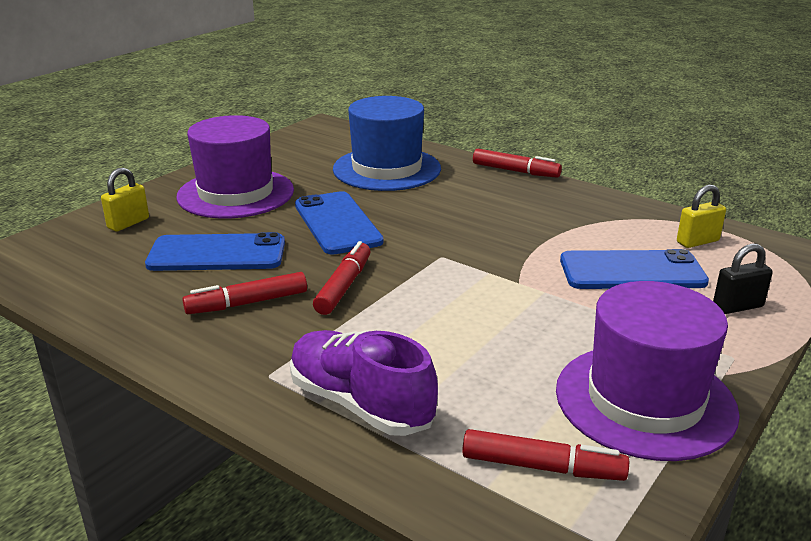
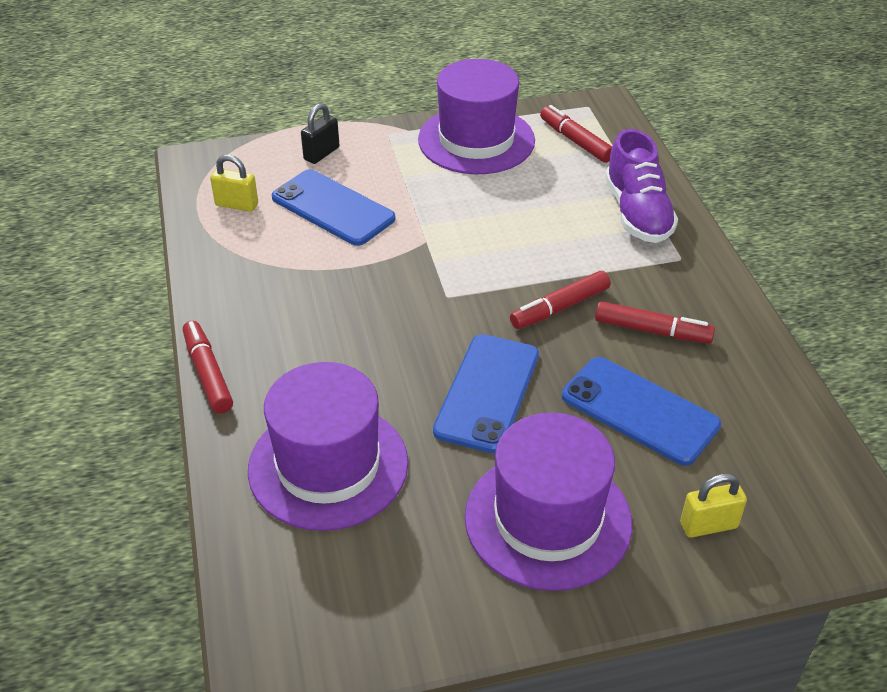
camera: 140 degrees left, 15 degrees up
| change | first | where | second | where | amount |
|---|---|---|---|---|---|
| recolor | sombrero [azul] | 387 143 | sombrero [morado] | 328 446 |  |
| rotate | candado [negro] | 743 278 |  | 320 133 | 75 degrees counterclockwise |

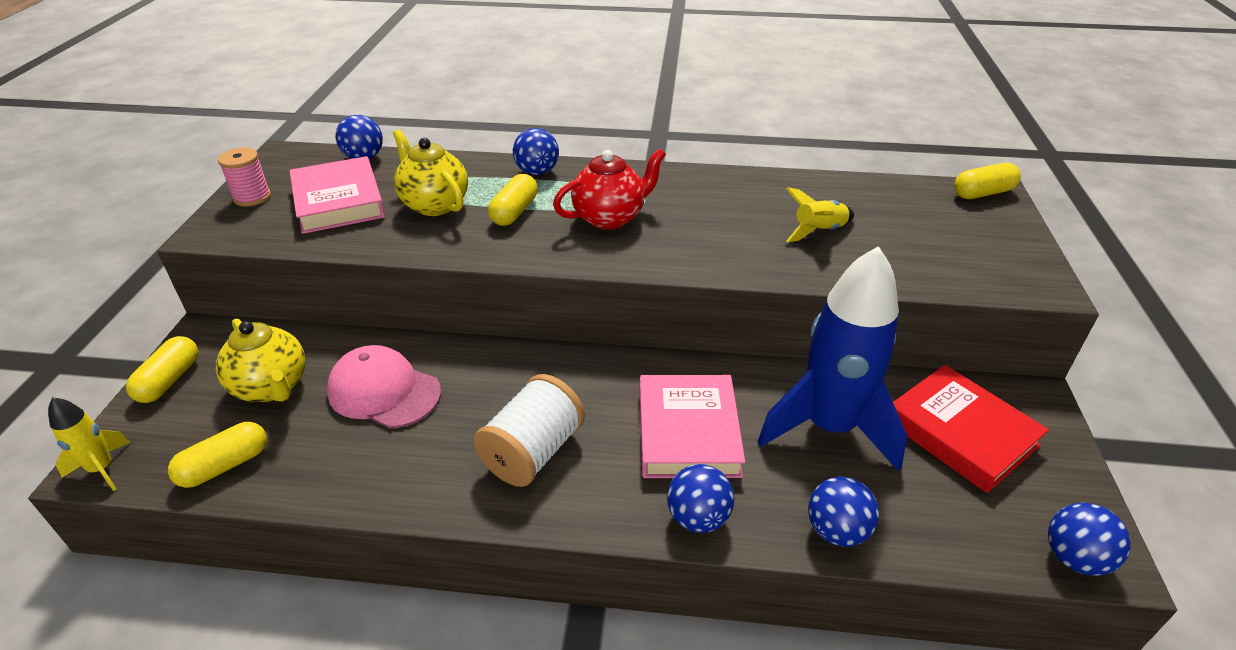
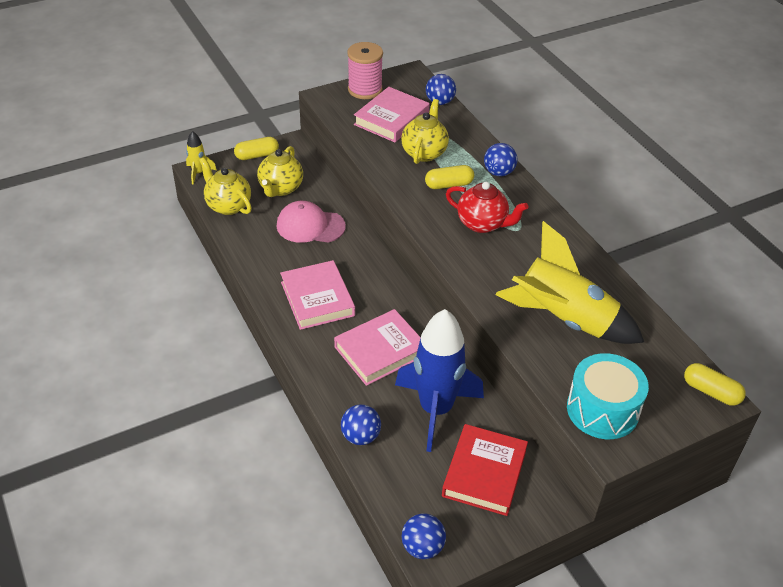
camera: 55 degrees right, 5 degrees up
| change | first | where | second | where | amount |
|---|---|---|---|---|---|
| replace | cápsula [amarillo] | 217 455 | tetera [amarillo] | 225 186 |  |
| rotate | gorra [rosa] | 384 386 |  | 311 222 | 75 degrees counterclockwise |
| replace | carrete [blanco] | 529 430 | libro [rosa] | 317 295 |  |
| resize | carrete [rosa] | 244 176 |  | 365 70 | x1.54 |
| resize | cohete [amarillo] | 820 214 |  | 570 282 | x2.24 |
| insert |  |  | tambor [turquesa] | 608 396 |  |
| delete | pelota [azul] | 701 498 |  |  |  |

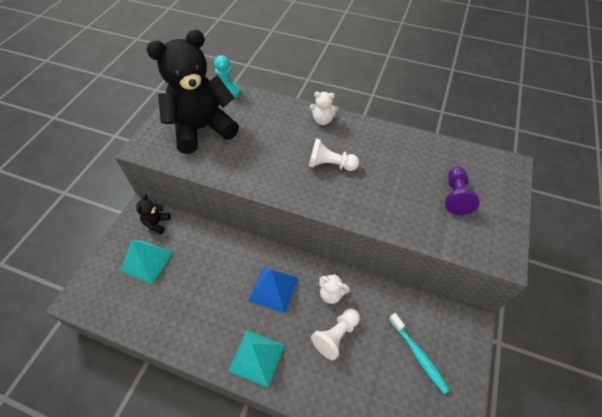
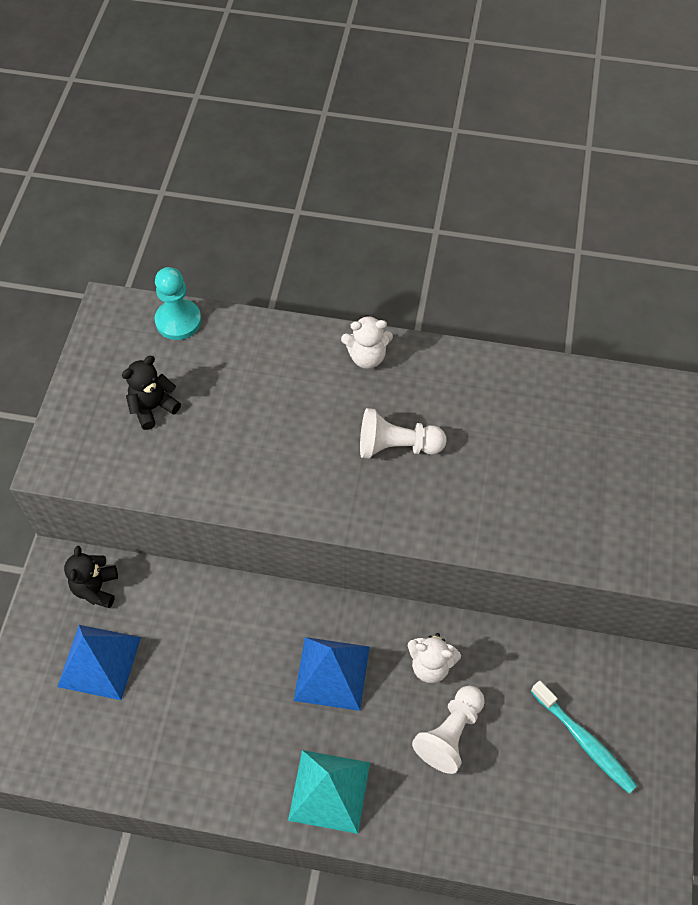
camera: 10 degrees left, 5 degrees up
| change | first | where | second | where | amount |
|---|---|---|---|---|---|
| recolor | pirámide [turquesa] | 146 262 | pirámide [azul] | 99 662 |  |
| resize | osito [negro] | 192 92 |  | 151 393 | x0.40 |
| delete | peón [morado] | 462 191 |  |  |  |

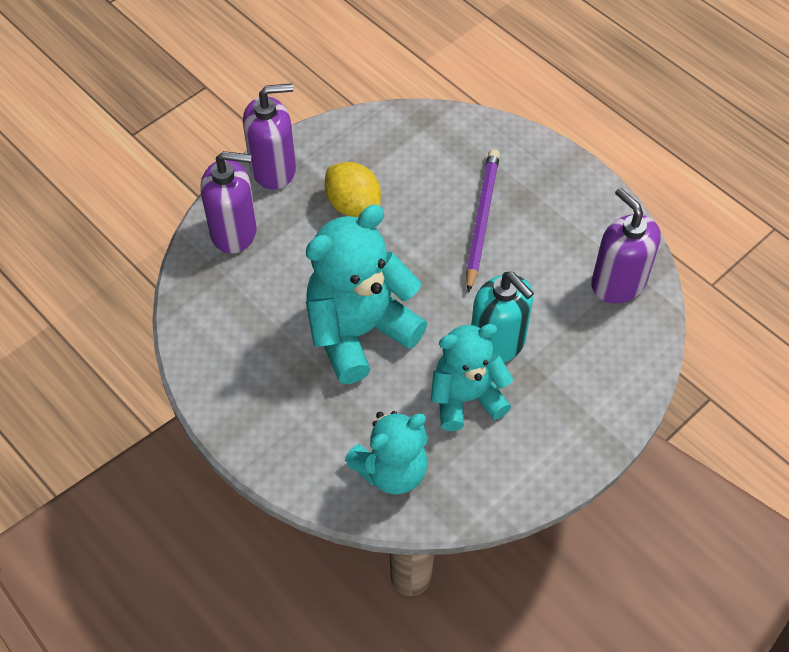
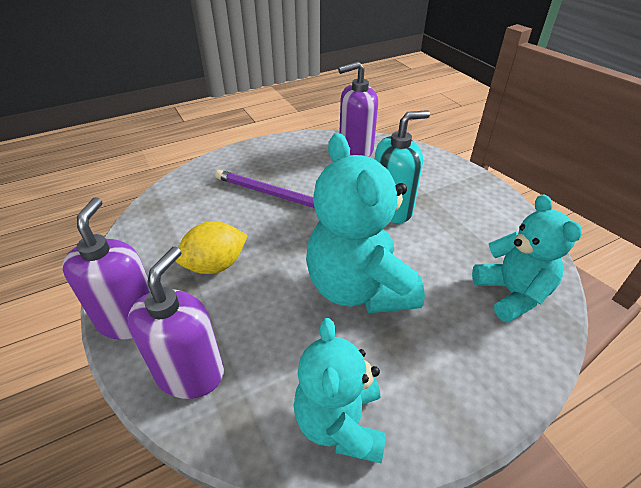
camera: 75 degrees left, 15 degrees down
| change | first | where | second | where | amount |
|---|---|---|---|---|---|
| move | osito [turquesa] | 472 377 |  | 340 390 |  |

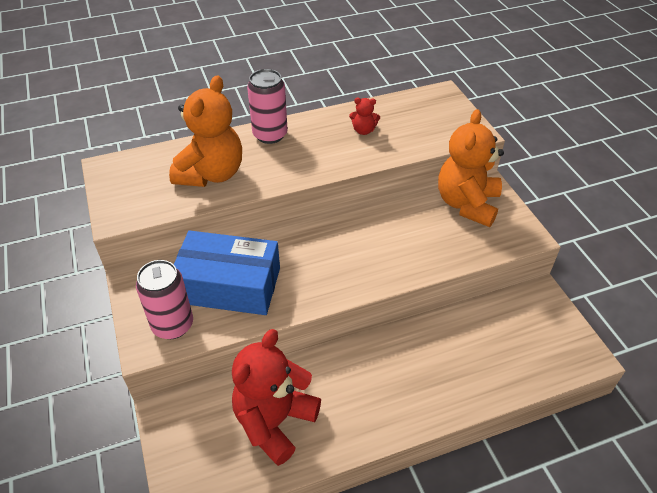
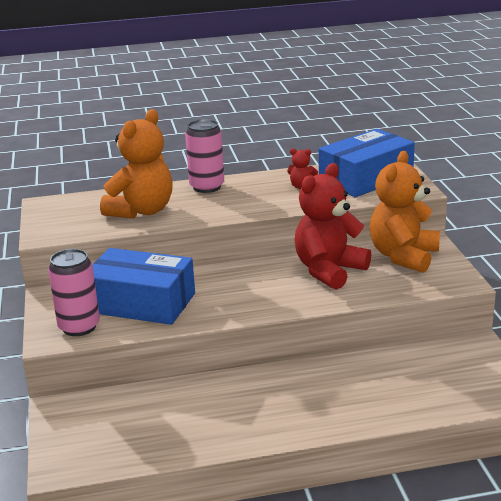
camera: 10 degrees right, 20 degrees down
| change | first | where | second | where | amount |
|---|---|---|---|---|---|
| move | osito [rojo] | 276 397 |  | 333 226 |  |
| insert |  |  | caja [azul] | 367 163 |  |

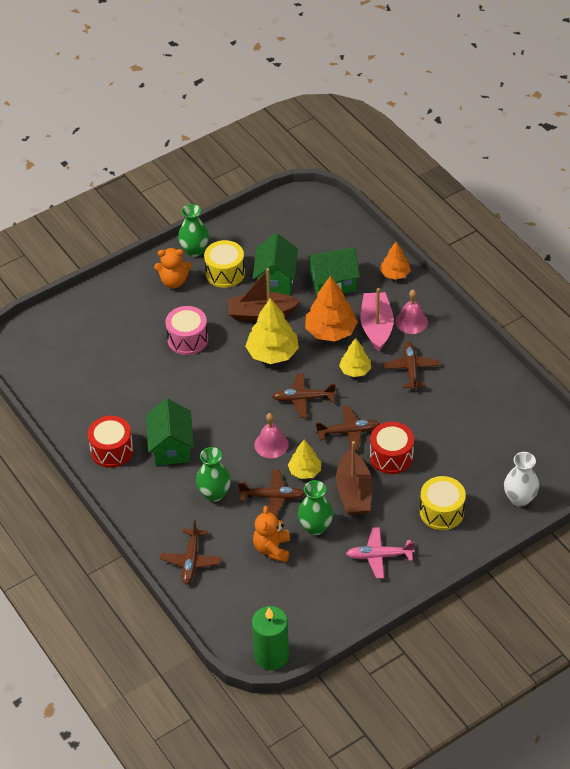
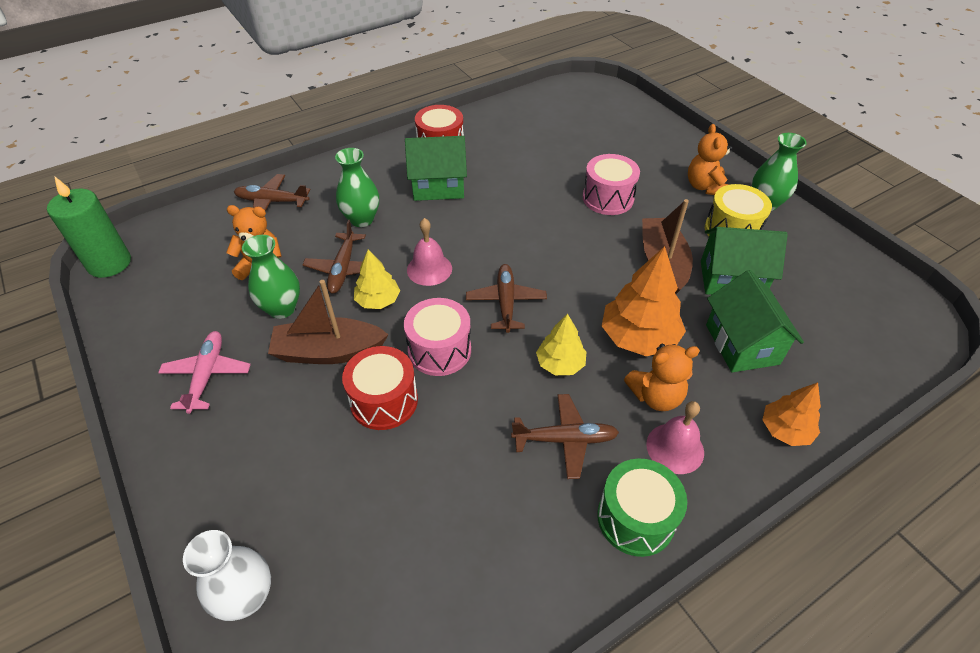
camera: 90 degrees right, 0 degrees up
| change | first | where | second | where | amount |
|---|---|---|---|---|---|
| replace | avión [marrón] | 348 428 | tambor [rosa] | 437 337 |  |
| insert |  |  | tambor [verde] | 642 507 |  |
| replace | barco [rosa] | 377 319 | osito [naranja] | 662 377 |  |
| delete | árbol [amarillo] | 272 331 |  |  |  |
| delete | tambor [amarillo] | 443 503 |  |  |  |

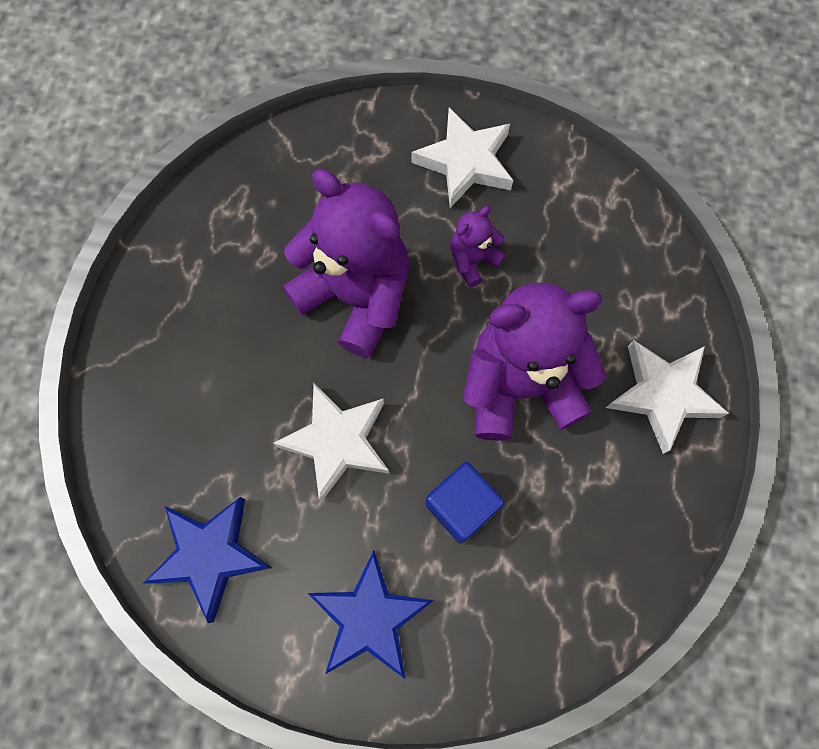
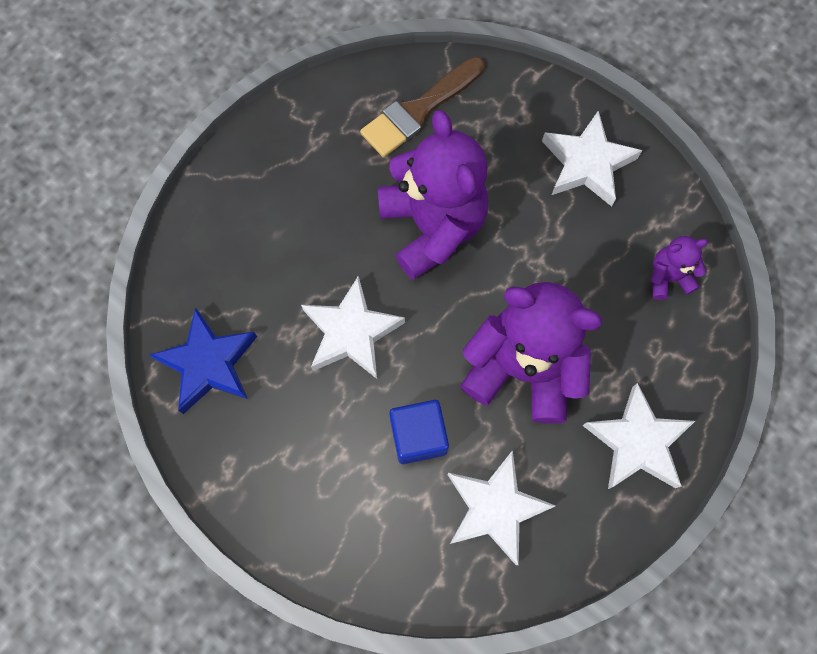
camera: 30 degrees right, 0 degrees up
| change | first | where | second | where | amount |
|---|---|---|---|---|---|
| insert |  |  | pincel [marrón] | 422 107 |  |
| insert |  |  | estrella [blanco] | 501 507 |  |
| move | osito [morado] | 478 247 |  | 679 268 |  |
| delete | estrella [azul] | 371 614 |  |  |  |

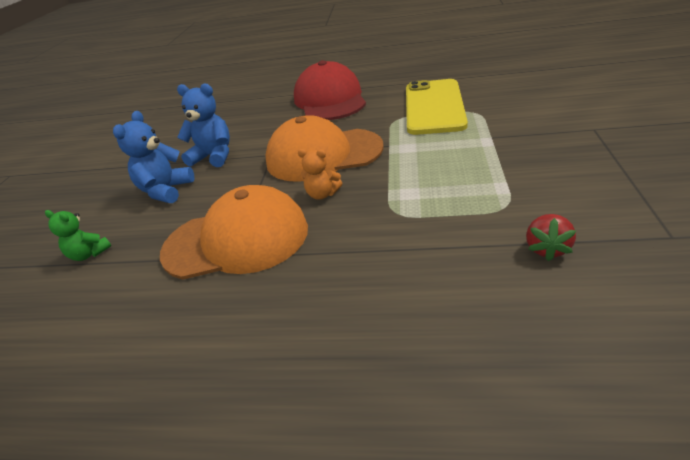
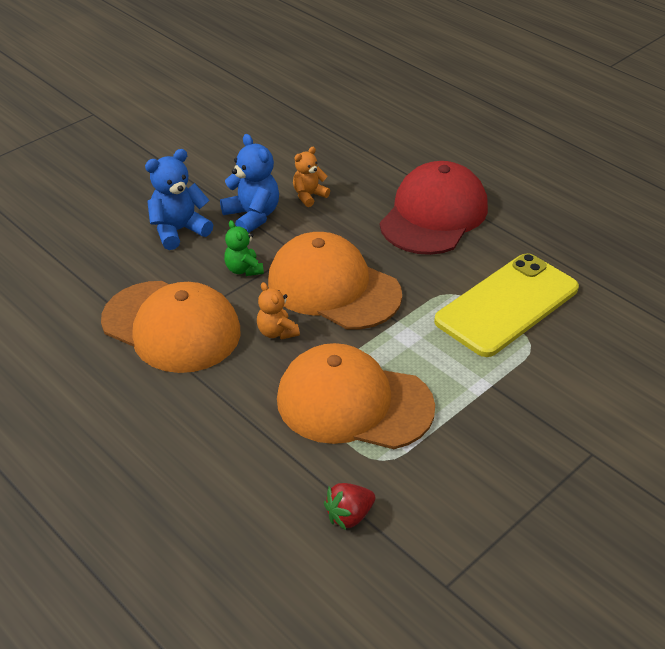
camera: 35 degrees right, 5 degrees up
| change | first | where | second | where | amount |
|---|---|---|---|---|---|
| move | osito [verde] | 78 235 |  | 244 248 |  |
| insert |  |  | gorra [naranja] | 356 396 |  |
| insert |  |  | osito [naranja] | 311 177 |  |

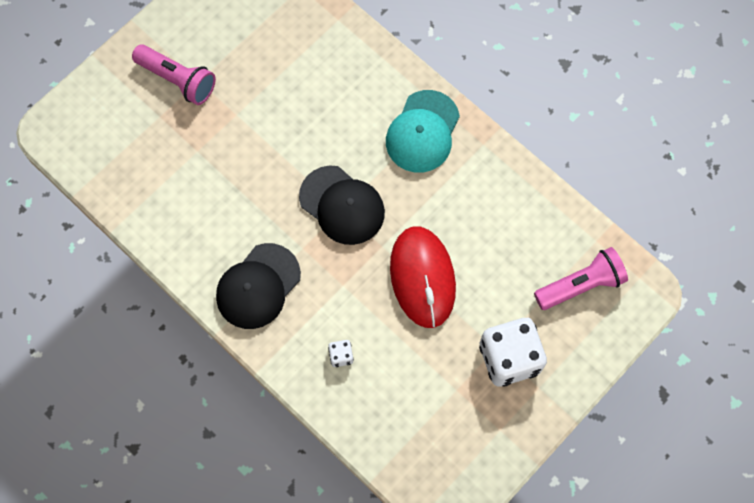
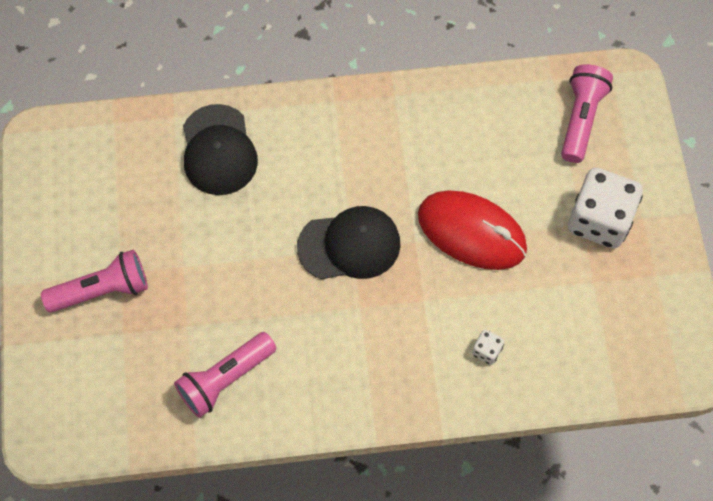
camera: 50 degrees left, 5 degrees down
| change | first | where | second | where | amount |
|---|---|---|---|---|---|
| insert |  |  | lámpara de mano [rosa] | 225 375 |  |
| move | gorra [negro] | 258 286 |  | 220 149 |  |
| delete | gorra [turquesa] | 423 131 |  |  |  |

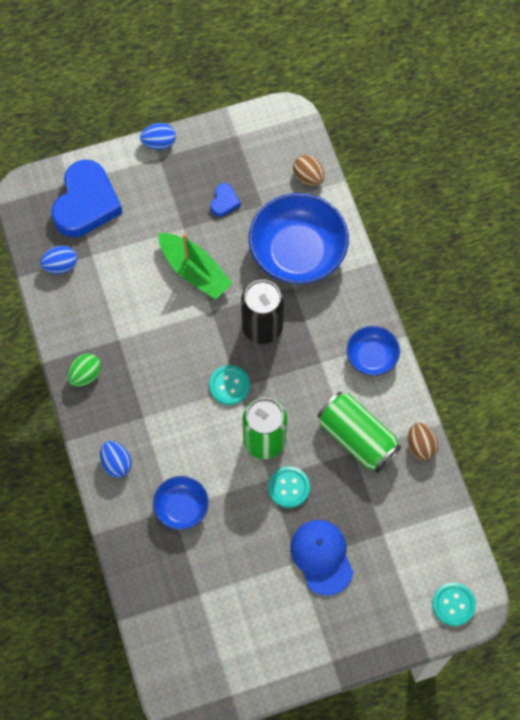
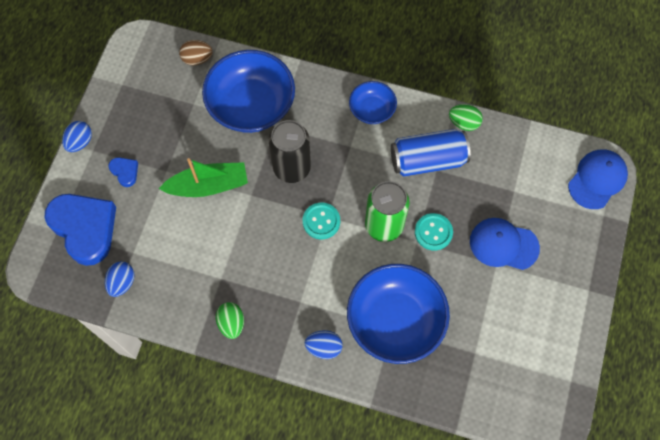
camera: 55 degrees left, 0 degrees up
| change | first | where | second | where | amount |
|---|---|---|---|---|---|
| move | corazón [azul] | 225 200 |  | 123 172 |  |
| resize | cuenco [azul] | 181 503 |  | 398 314 | x1.91 |
| recolor | lata [verde] | 359 432 | lata [azul] | 431 153 |  |
| recolor | huevo [marrón] | 423 441 | huevo [verde] | 466 117 |  |
| replace | botón [turquesa] | 454 604 | gorra [azul] | 598 179 |  |

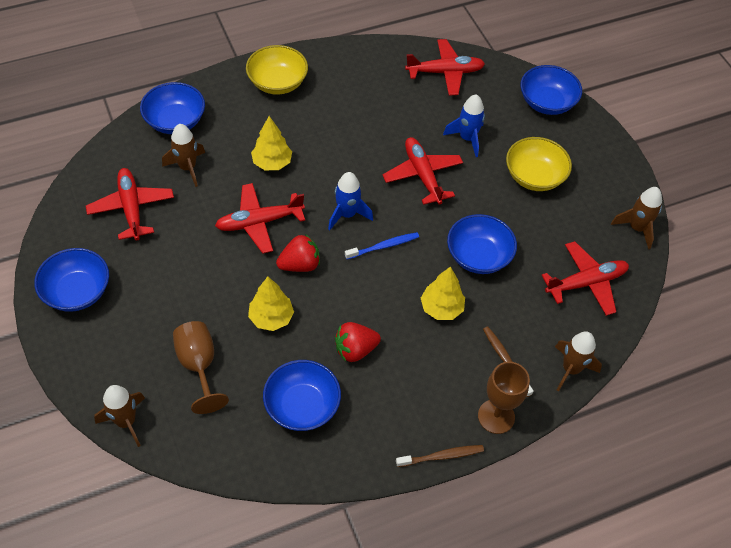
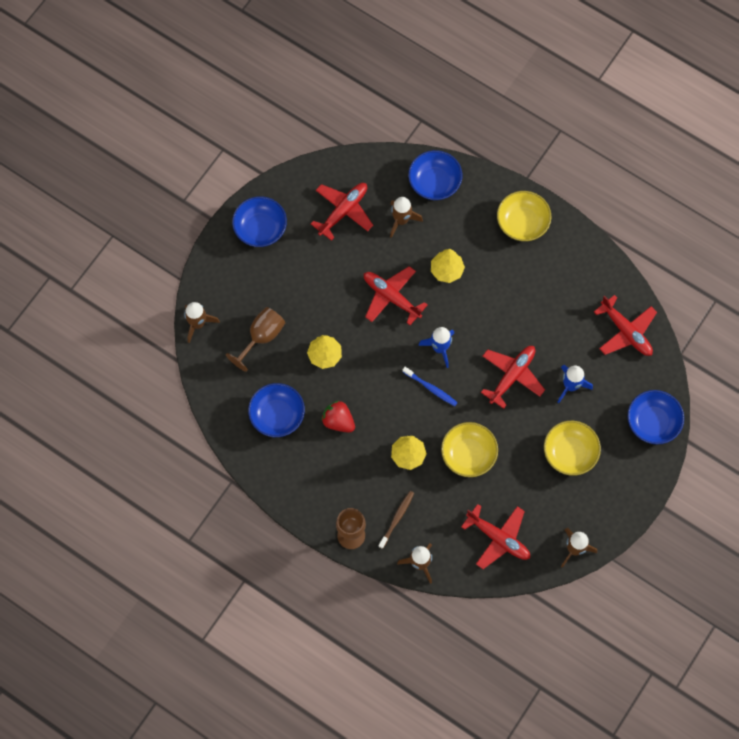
camera: 60 degrees right, 15 degrees up
| change | first | where | second | where | amount |
|---|---|---|---|---|---|
| recolor | cuenco [azul] | 482 244 | cuenco [amarillo] | 469 449 |  |
| delete | fresa [rojo] | 298 253 |  |  |  |
| delete | cepillo de dientes [marrón] | 440 456 |  |  |  |

